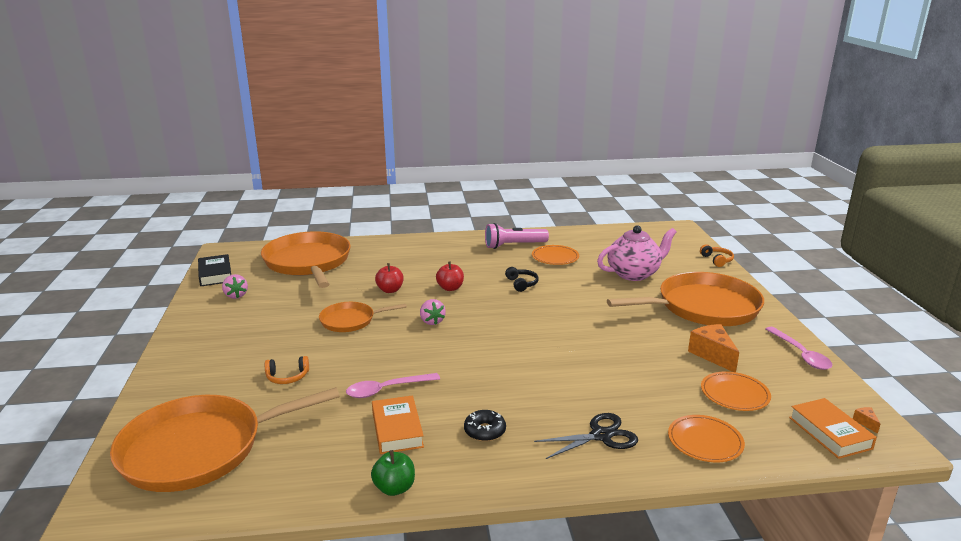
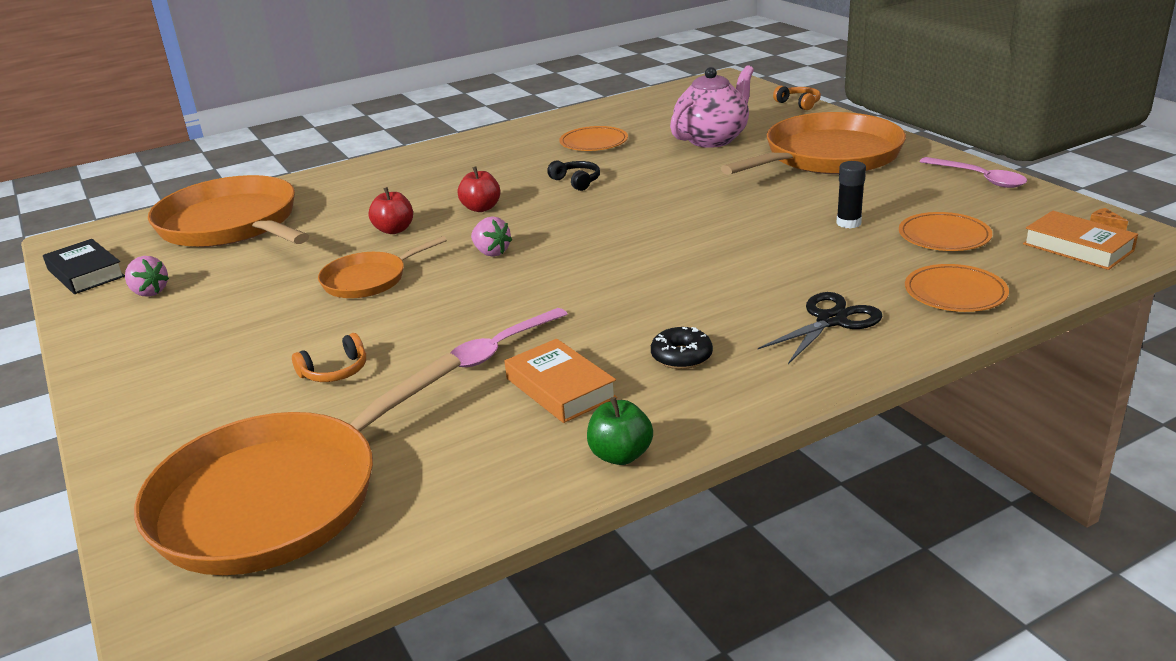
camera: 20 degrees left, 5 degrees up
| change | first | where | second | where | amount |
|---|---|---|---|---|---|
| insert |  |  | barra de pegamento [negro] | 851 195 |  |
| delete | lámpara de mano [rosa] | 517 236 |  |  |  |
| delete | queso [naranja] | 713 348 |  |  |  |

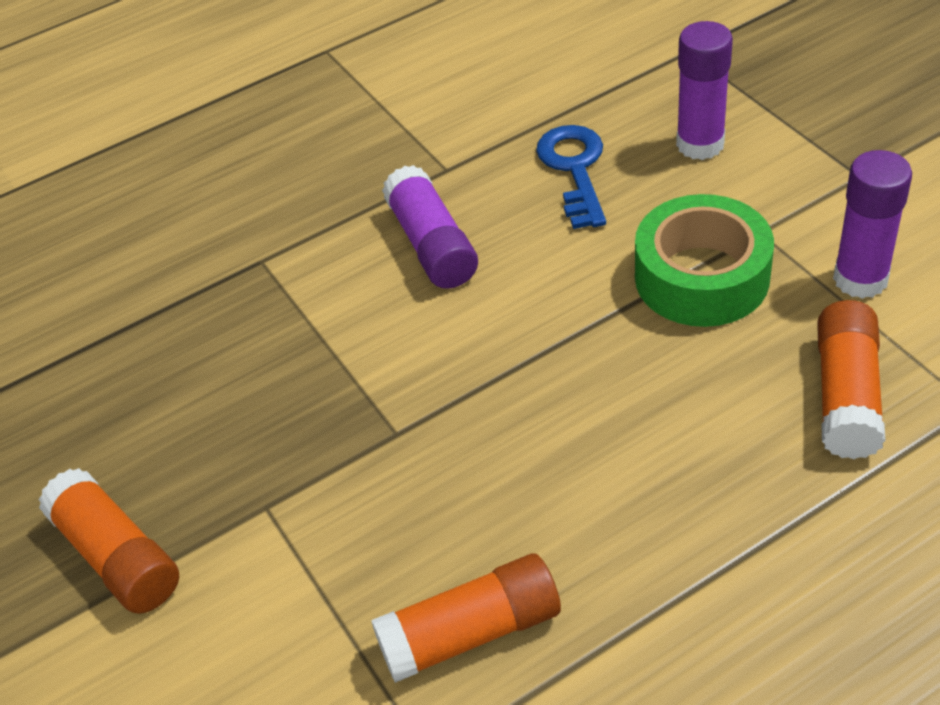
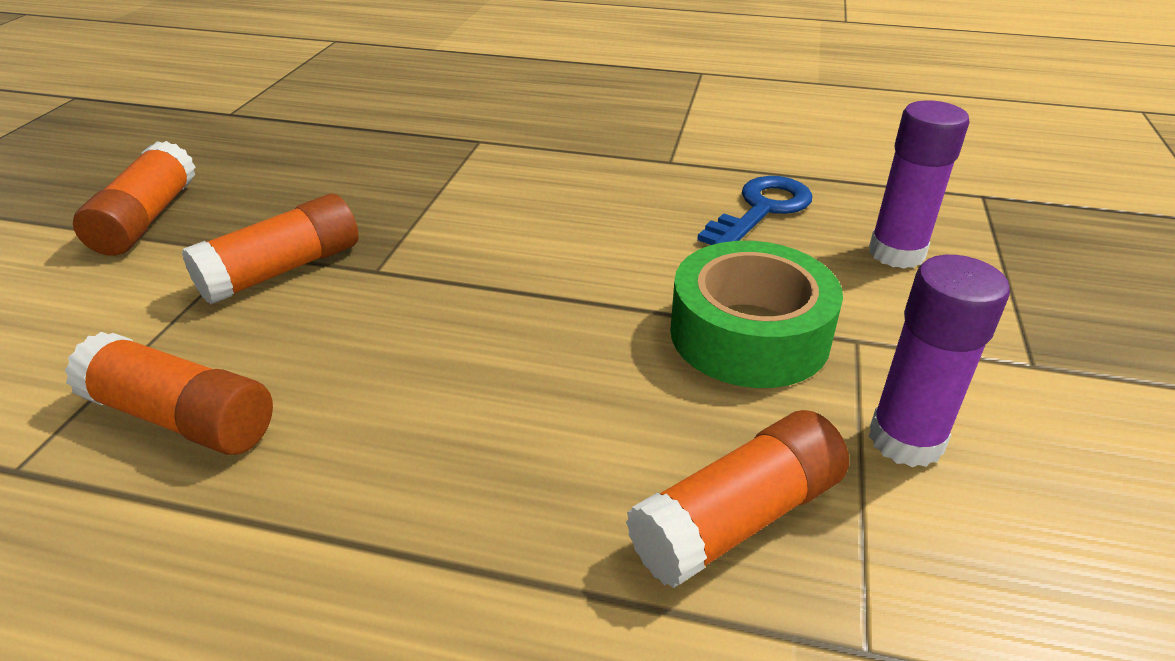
camera: 40 degrees right, 10 degrees down
| change | first | where | second | where | amount |
|---|---|---|---|---|---|
| insert |  |  | barra de pegamento [naranja] | 270 249 |  |
| delete | barra de pegamento [morado] | 430 227 |  |  |  |

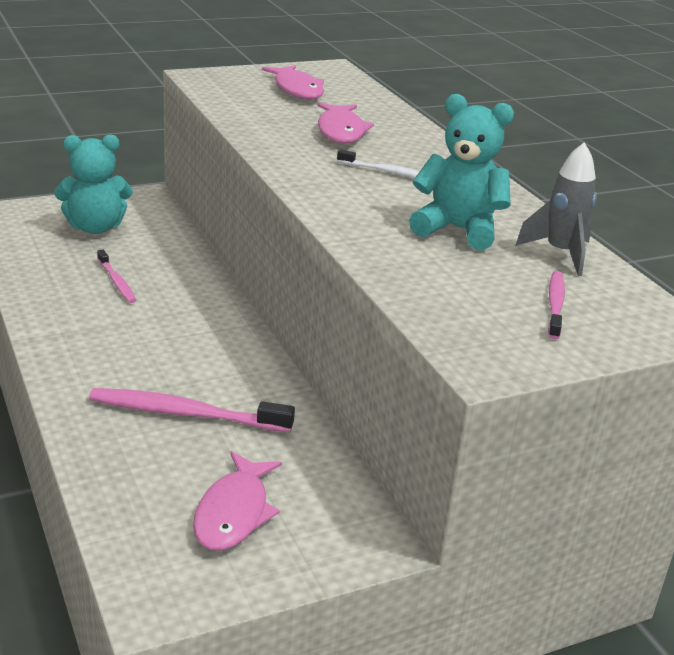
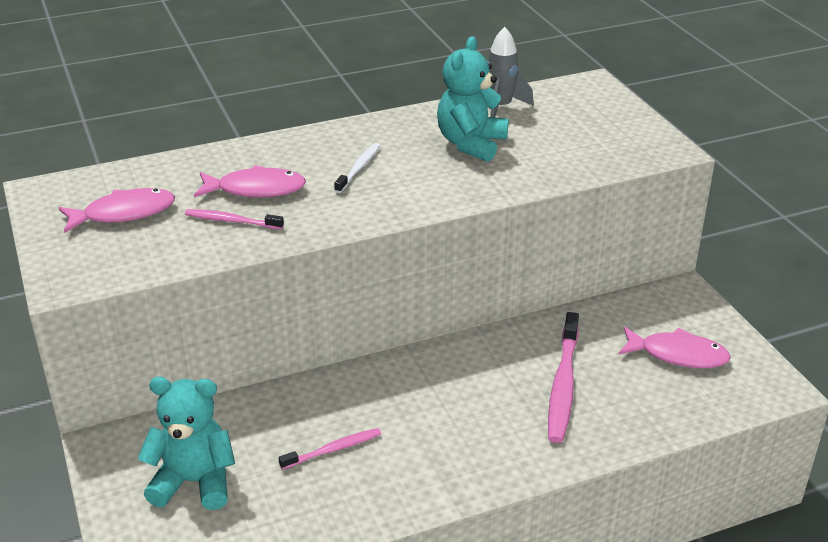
camera: 85 degrees left, 5 degrees up
| change | first | where | second | where | amount |
|---|---|---|---|---|---|
| rotate | osito [turquesa] | 93 184 |  | 186 443 | 75 degrees counterclockwise |
| move | cepillo de dientes [rosa] | 556 305 |  | 234 219 |  |

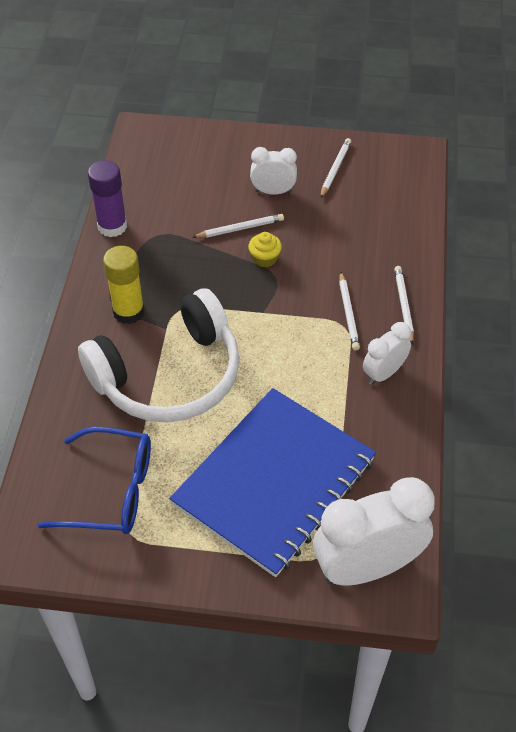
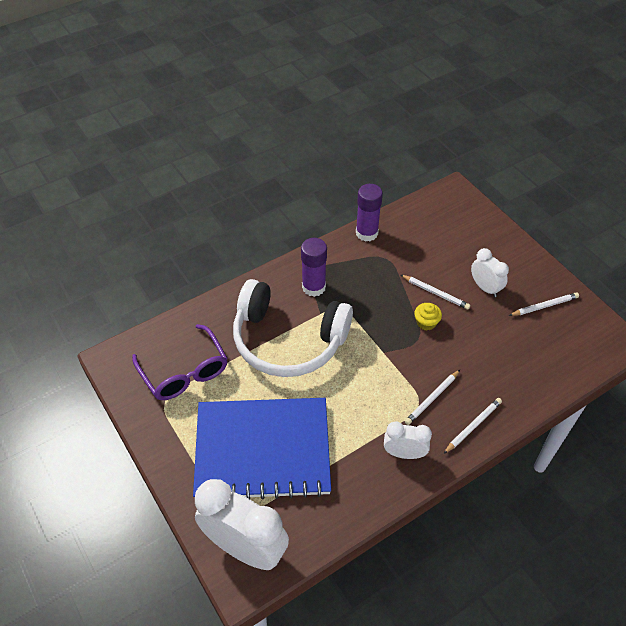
camera: 50 degrees right, 0 degrees up
| change | first | where | second | where | amount |
|---|---|---|---|---|---|
| recolor | gafas [azul] | 94 480 | gafas [morado] | 180 362 |  |
| recolor | barra de pegamento [amarillo] | 124 285 | barra de pegamento [morado] | 314 267 |  |

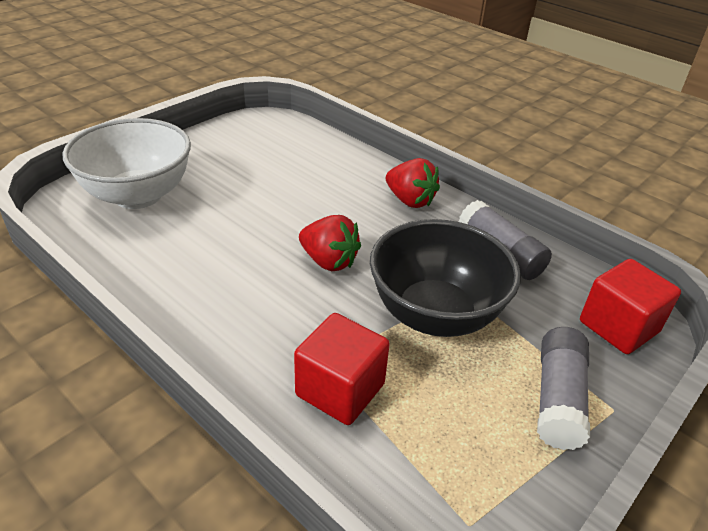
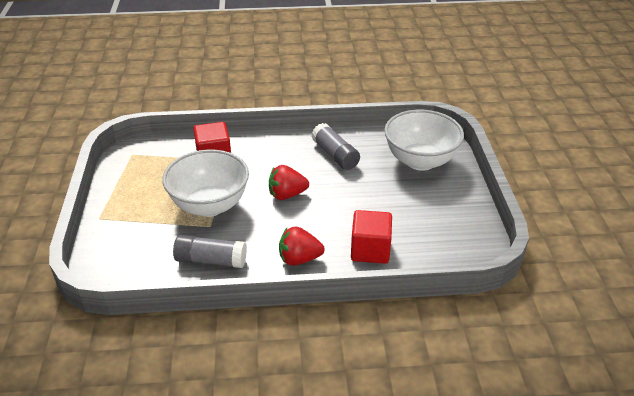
camera: 135 degrees right, 0 degrees up
| change | first | where | second | where | amount |
|---|---|---|---|---|---|
| recolor | cuenco [negro] | 445 278 | cuenco [blanco] | 205 183 |  |
| move | barra de pegamento [gris] | 563 388 |  | 335 146 |  |
| move | cubo [rojo] | 630 306 |  | 371 237 |  |

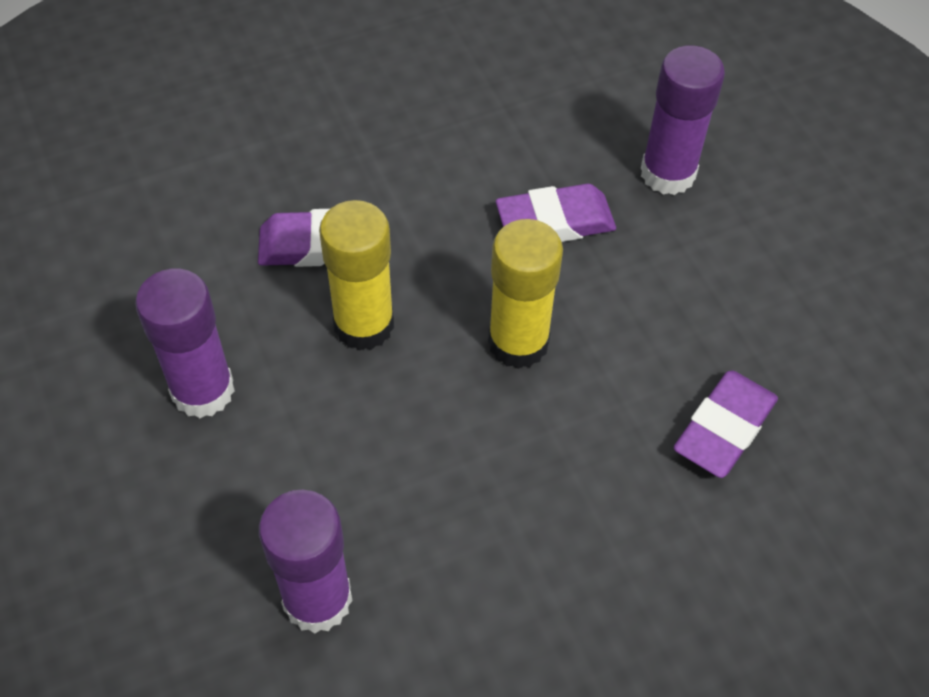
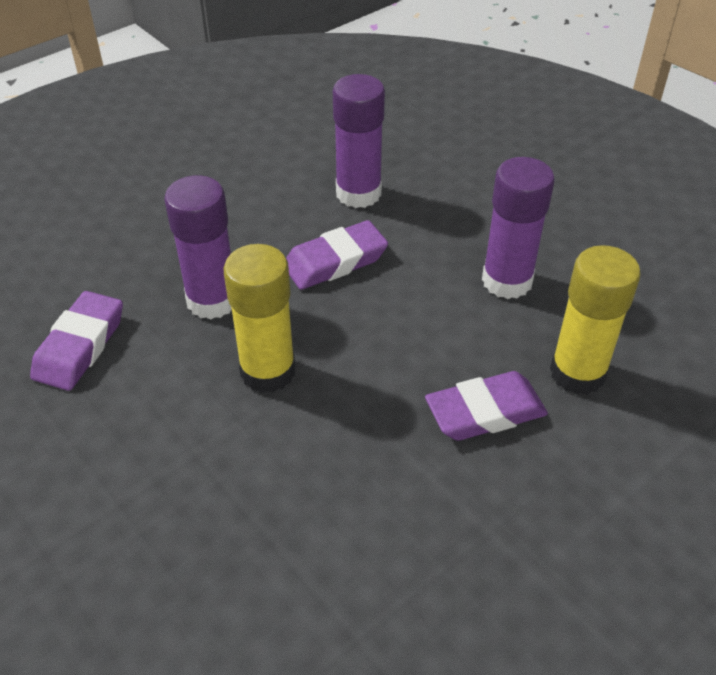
camera: 165 degrees right, 10 degrees down
| change | first | where | second | where | amount |
|---|---|---|---|---|---|
| move | barra de pegamento [morado] | 683 120 |  | 198 247 |  |
| move | goma de borrar [morado] | 556 213 |  | 337 255 |  |
| move | barra de pegamento [amarillo] | 356 275 |  | 595 320 |  |

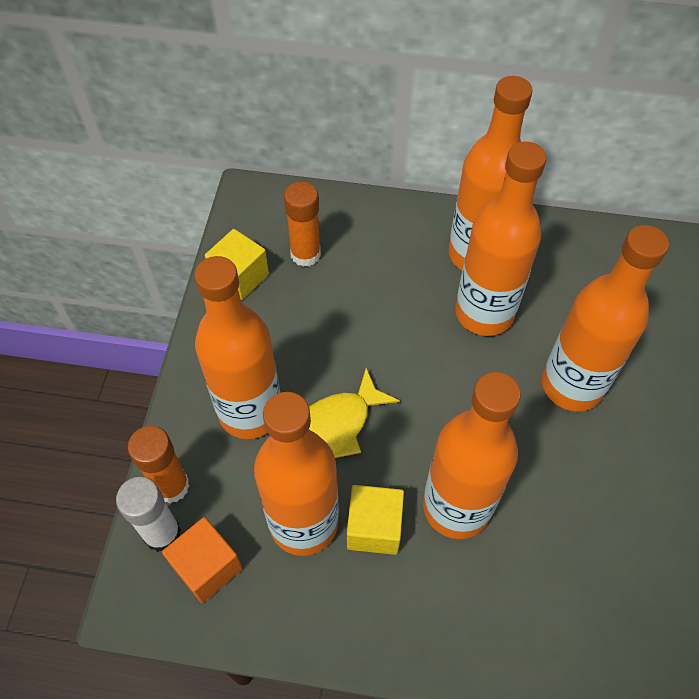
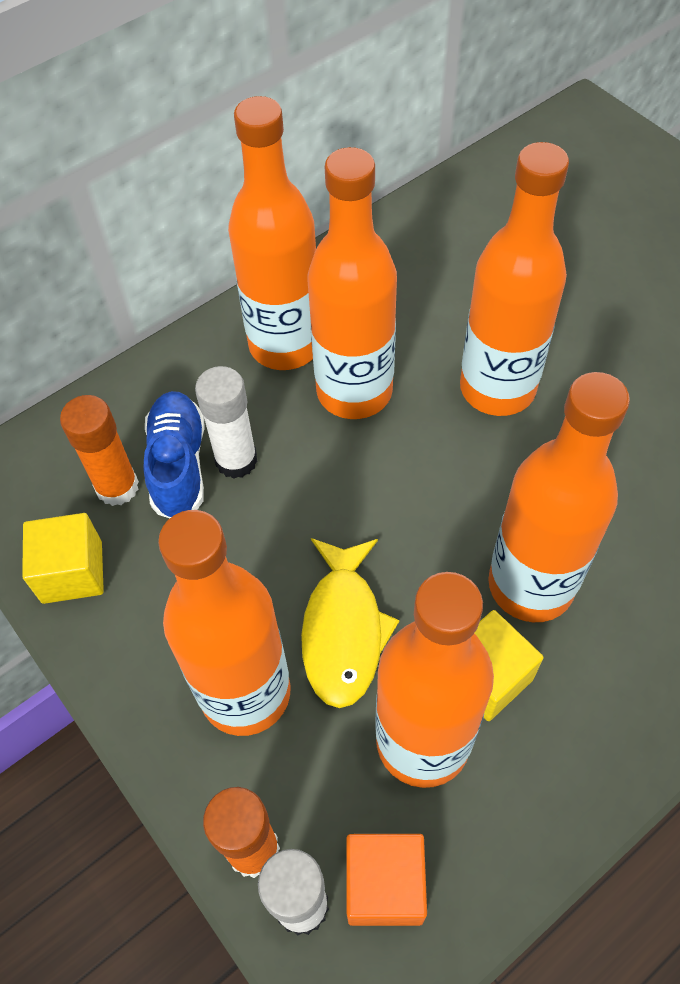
camera: 45 degrees left, 0 degrees up
| change | first | where | second | where | amount |
|---|---|---|---|---|---|
| insert |  |  | zapato [azul] | 174 454 |  |
| insert |  |  | barra de pegamento [blanco] | 226 422 |  |

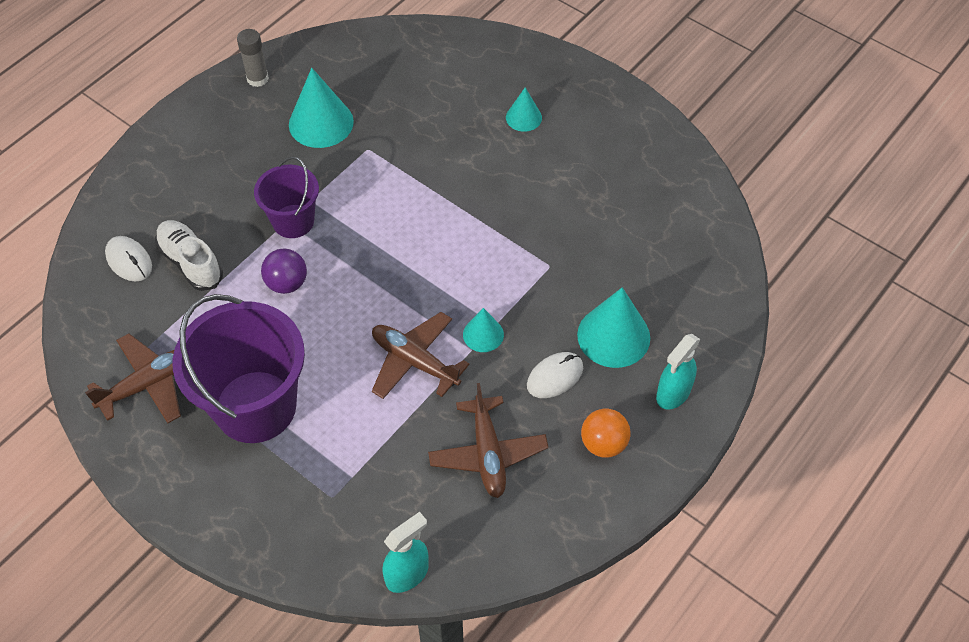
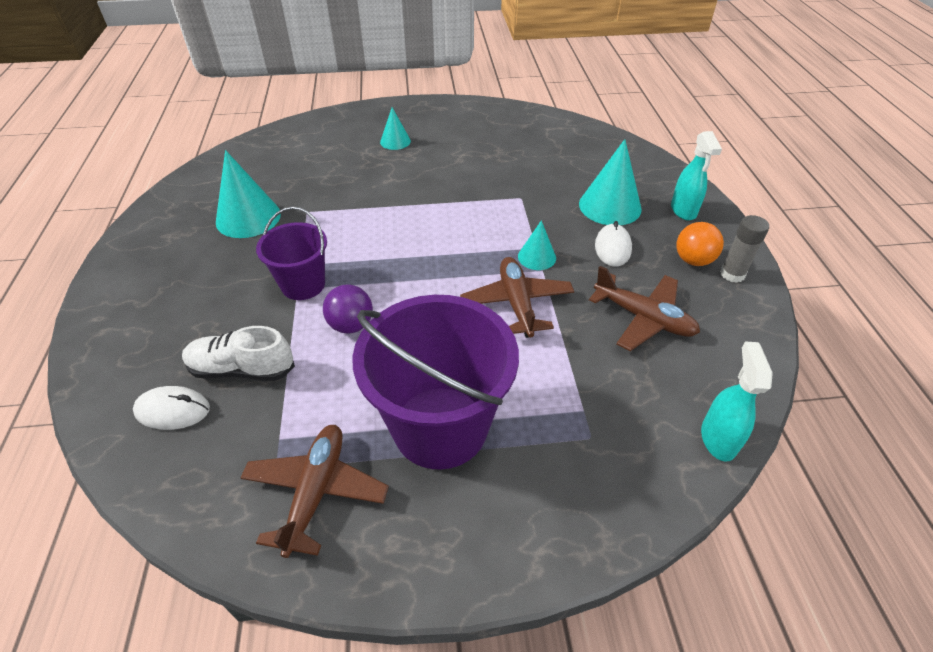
camera: 45 degrees left, 10 degrees down
| change | first | where | second | where | amount |
|---|---|---|---|---|---|
| rotate | avión [marrón] | 421 355 |  | 517 297 | 90 degrees clockwise |
| move | barra de pegamento [gris] | 253 58 |  | 744 249 |  |

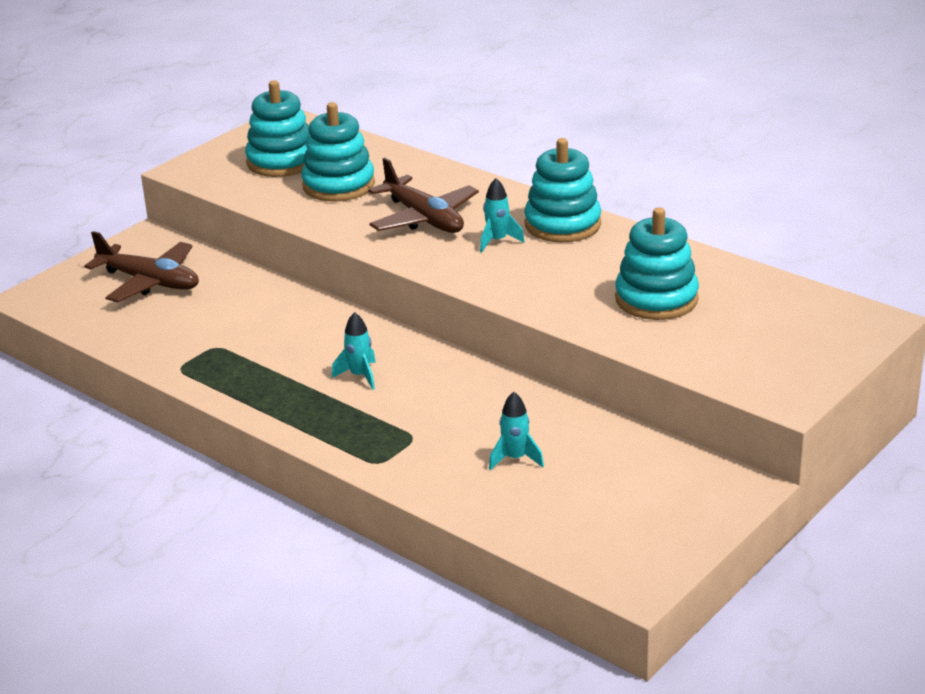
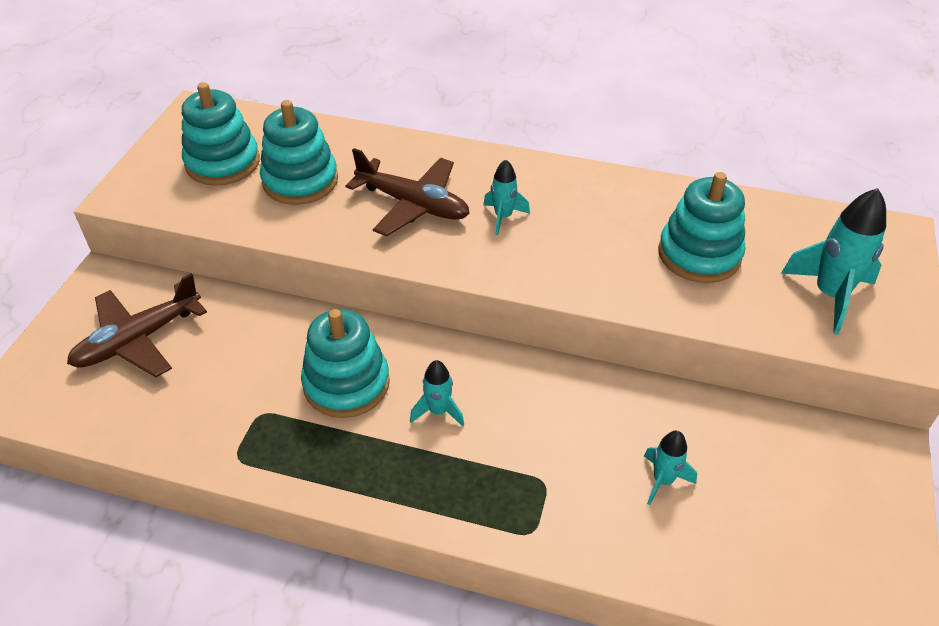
camera: 25 degrees left, 15 degrees up
| change | first | where | second | where | amount |
|---|---|---|---|---|---|
| rotate | avión [marrón] | 141 266 |  | 137 325 | 135 degrees clockwise |
| move | juguete apilable [turquesa] | 562 190 |  | 345 363 |  |
| insert |  |  | cohete [turquesa] | 833 261 |  |

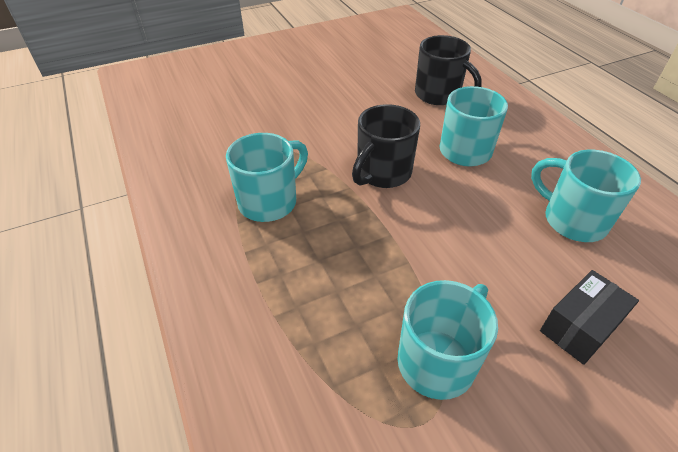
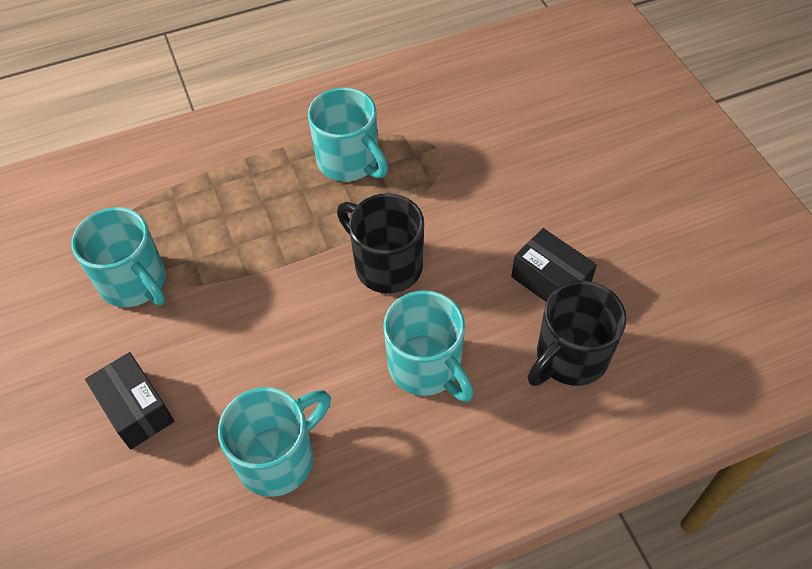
camera: 95 degrees right, 10 degrees up
| change | first | where | second | where | amount |
|---|---|---|---|---|---|
| insert |  |  | caja [negro] | 554 265 |  |

